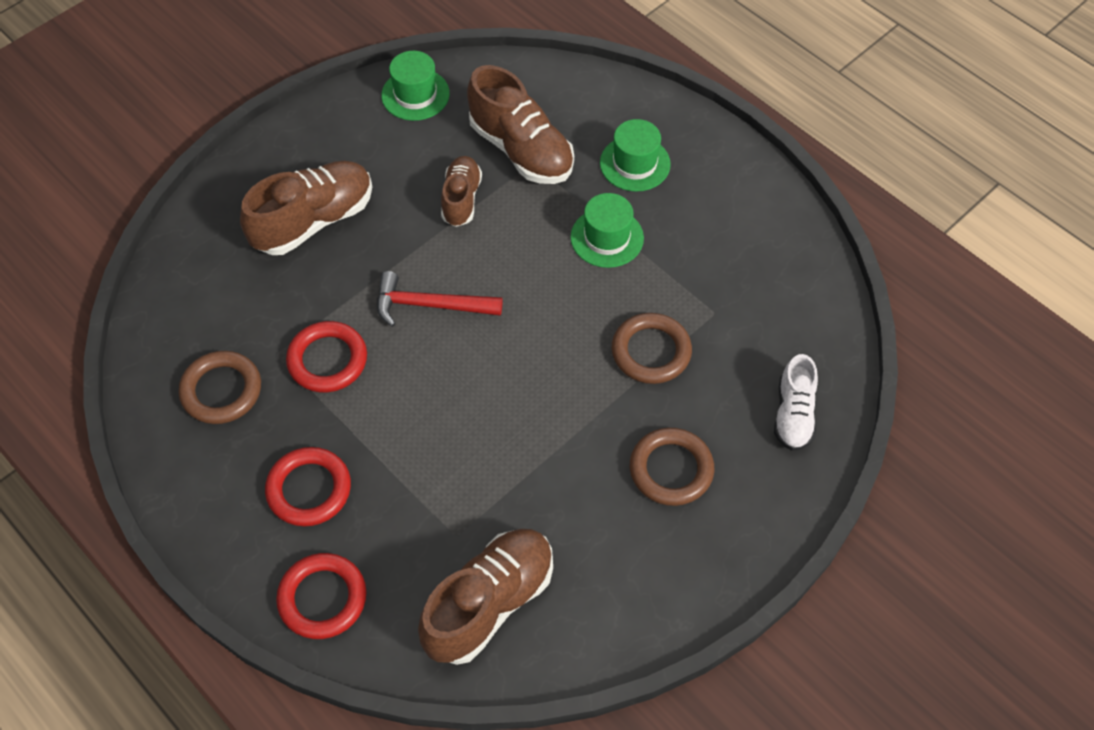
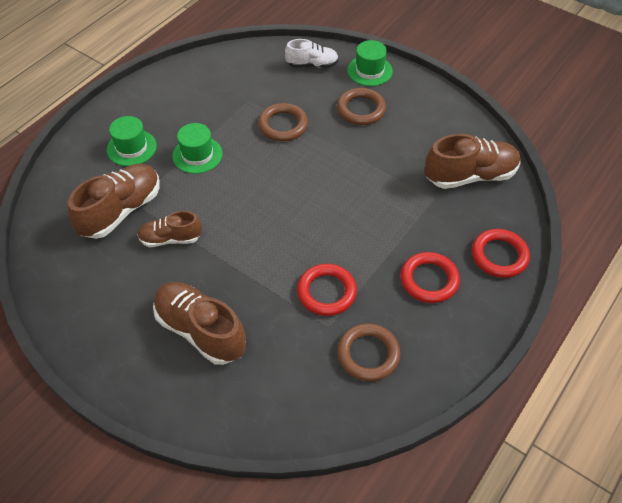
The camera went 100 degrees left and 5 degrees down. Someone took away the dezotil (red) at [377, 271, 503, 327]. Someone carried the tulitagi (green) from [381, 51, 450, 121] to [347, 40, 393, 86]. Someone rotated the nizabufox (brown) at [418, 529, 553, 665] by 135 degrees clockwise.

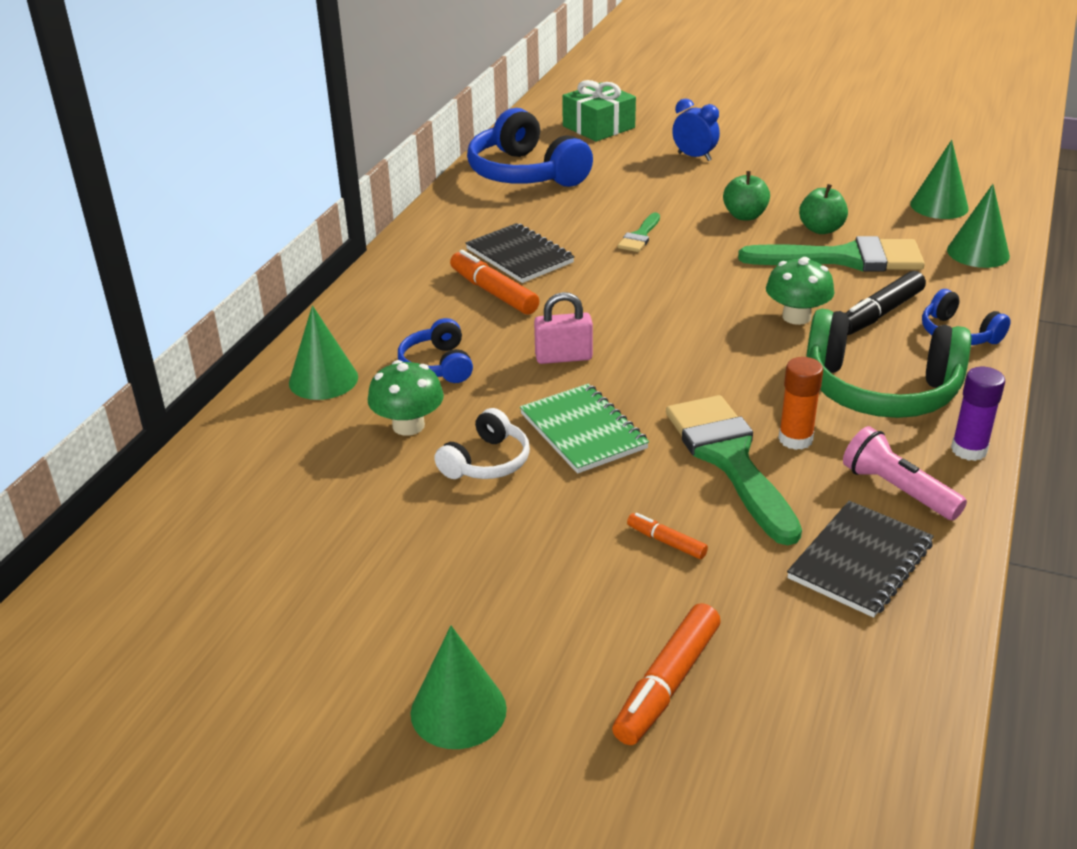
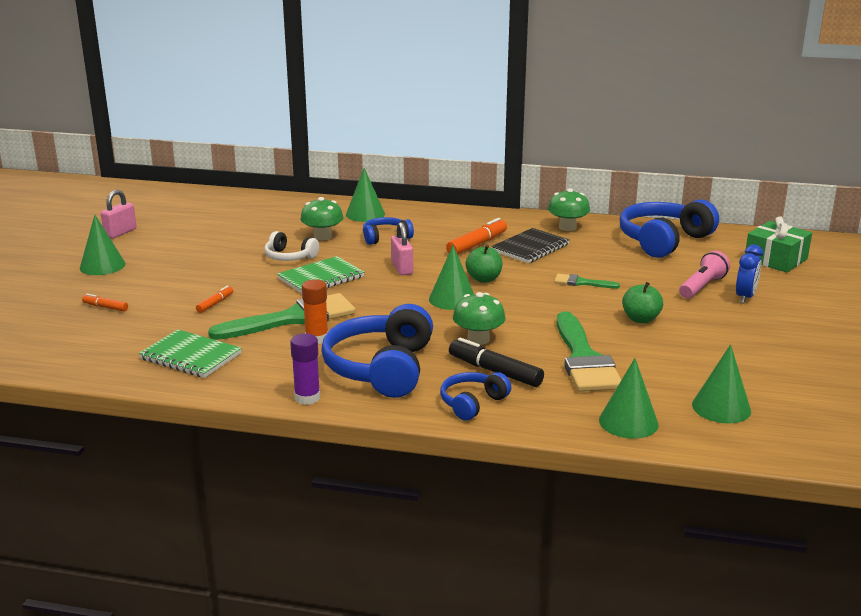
The camera went 80 degrees right and 10 degrees down. Someone scaled the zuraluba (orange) at [612, 603, 721, 745] by 0.54. Someone repainted the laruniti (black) at [787, 501, 934, 618], which became the laruniti (green) at [139, 330, 242, 378]. Someone carried the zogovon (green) from [799, 184, 848, 234] to [466, 245, 503, 283]. Someone repainted the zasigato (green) at [806, 309, 971, 418], which became the zasigato (blue) at [321, 304, 433, 398]. Someone carried the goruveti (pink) from [843, 426, 967, 520] to [679, 251, 730, 298]. Someone put down the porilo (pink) at [101, 190, 137, 239]. Someone put down the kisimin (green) at [429, 245, 474, 310]. Someone put down the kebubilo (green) at [548, 188, 590, 231].

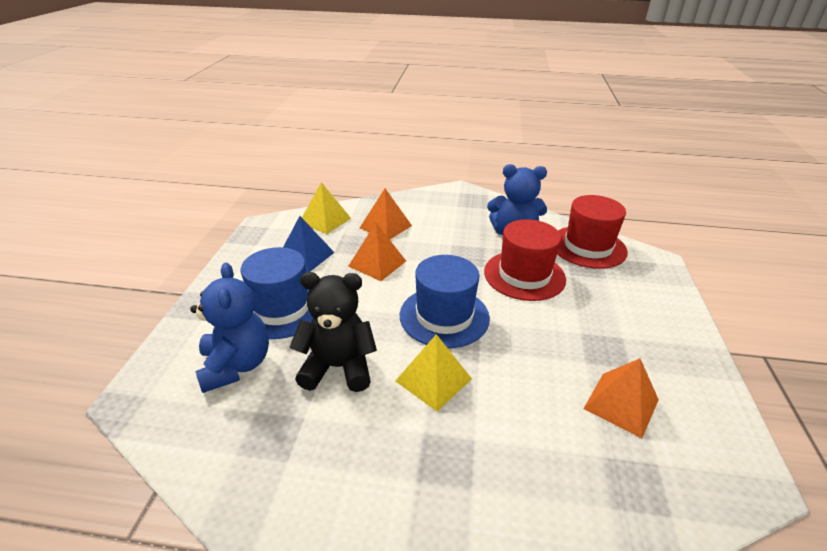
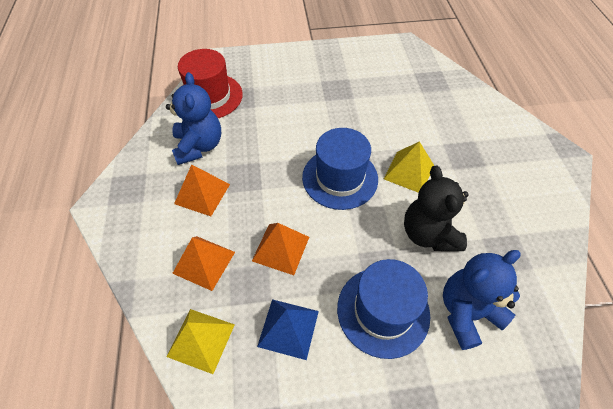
The camera went 105 degrees left and 20 degrees up. Someone took away the tulitagi (red) at [484, 219, 566, 301]. Someone carried the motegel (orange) from [583, 358, 659, 438] to [174, 164, 230, 216].

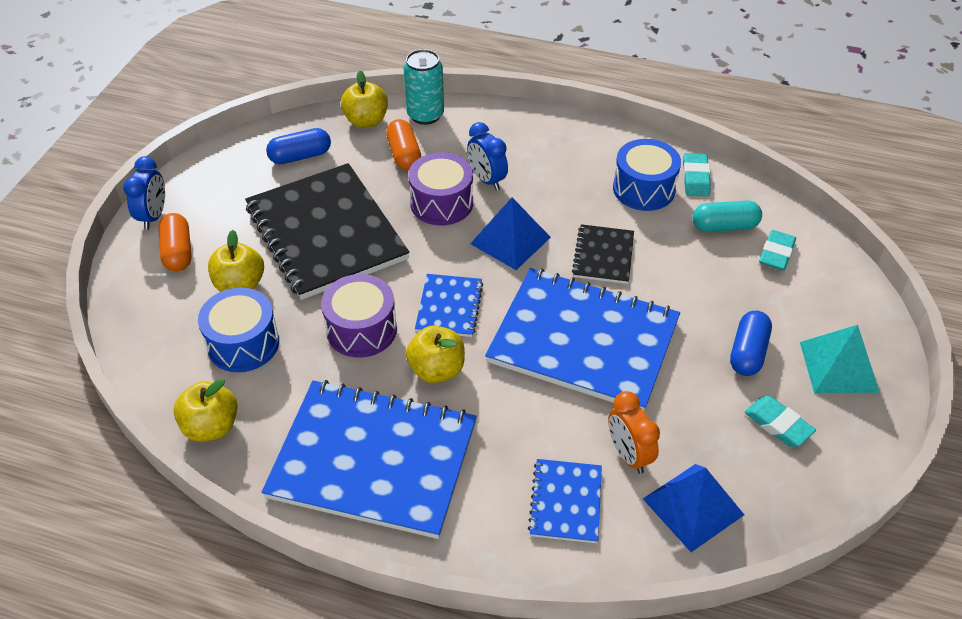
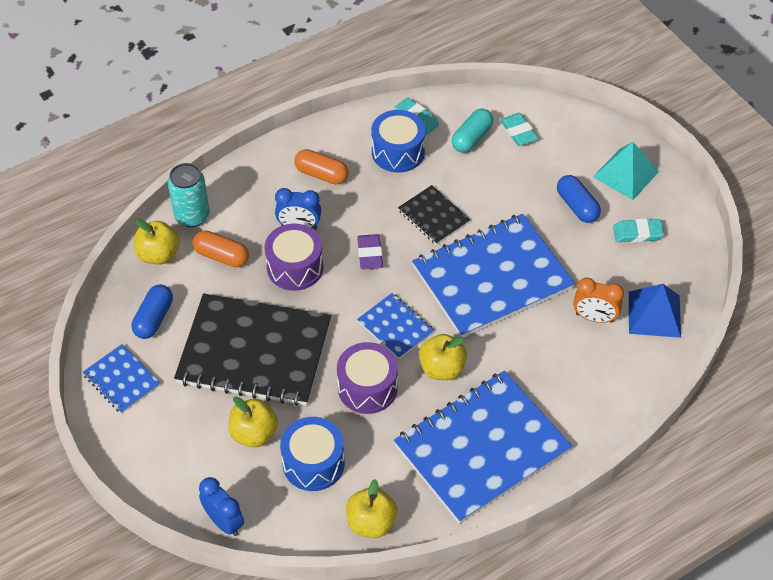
The camera went 50 degrees left and 5 degrees up. Someone carried the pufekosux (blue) from [123, 156, 165, 230] to [199, 477, 244, 536]. Someone carried the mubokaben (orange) from [158, 213, 192, 271] to [294, 149, 349, 185]. Someone swapped the motegel (blue) at [470, 197, 551, 270] for the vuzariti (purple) at [357, 234, 383, 270]. Someone carried the laruniti (blue) from [528, 459, 602, 543] to [83, 344, 160, 414].

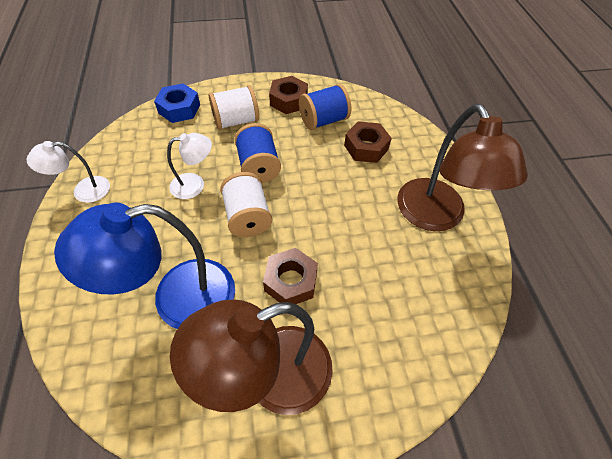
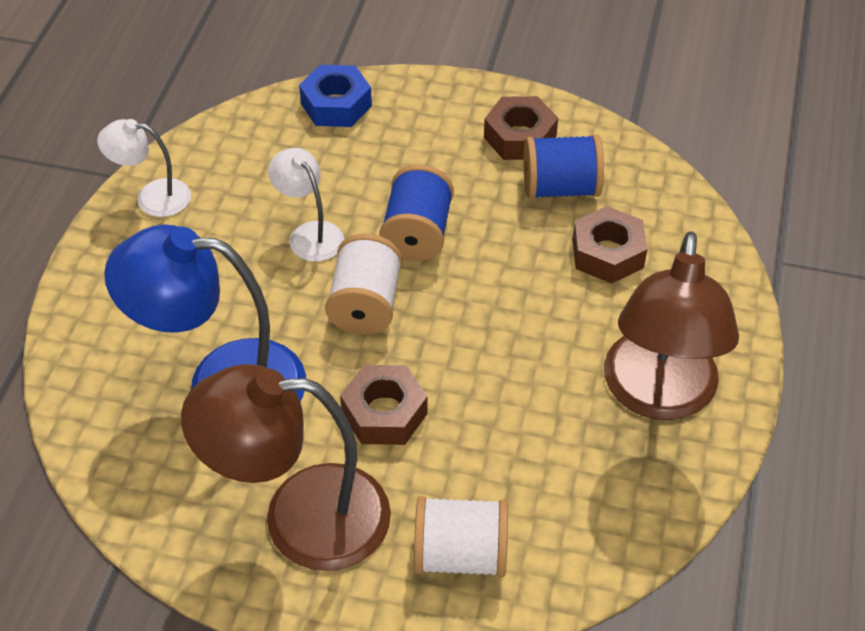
The camera went 25 degrees right and 5 degrees down. Someone rotated the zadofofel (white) at [167, 133, 212, 199] by 135 degrees counterclockwise. Someone carried the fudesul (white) from [209, 85, 259, 130] to [414, 496, 508, 577].

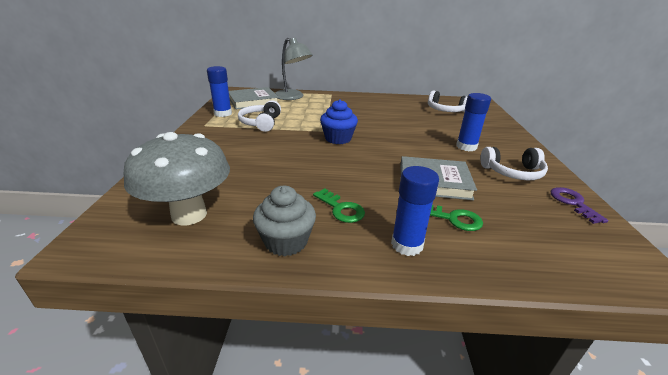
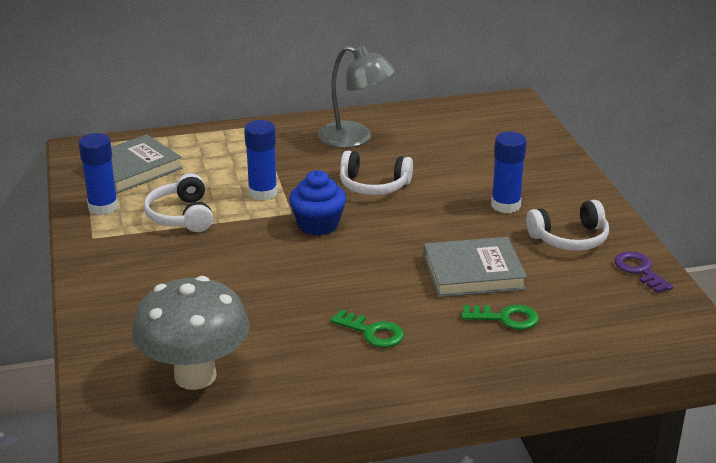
The camera went 15 degrees left and 0 degrees up. Someone took away the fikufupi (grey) at [253, 186, 316, 256]. Someone carried the zadofofel (grey) from [275, 38, 313, 100] to [318, 45, 395, 148]. Someone carried the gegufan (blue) from [391, 166, 439, 256] to [244, 120, 278, 200]. Someone carried the zasigato (white) from [428, 90, 468, 112] to [340, 150, 413, 195].

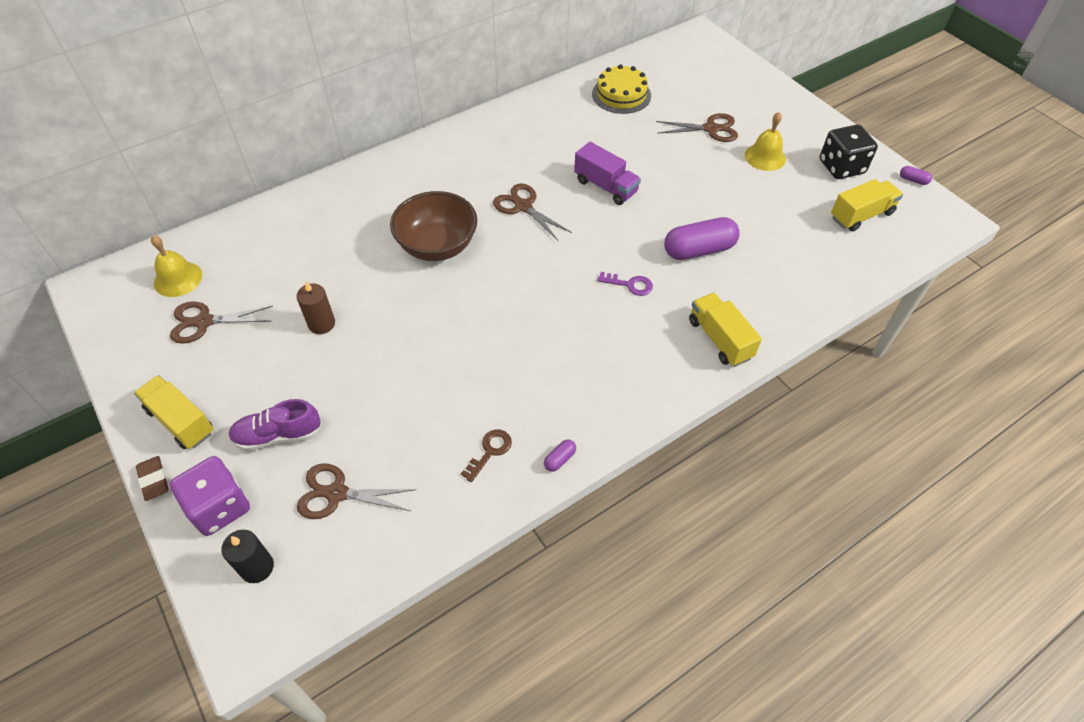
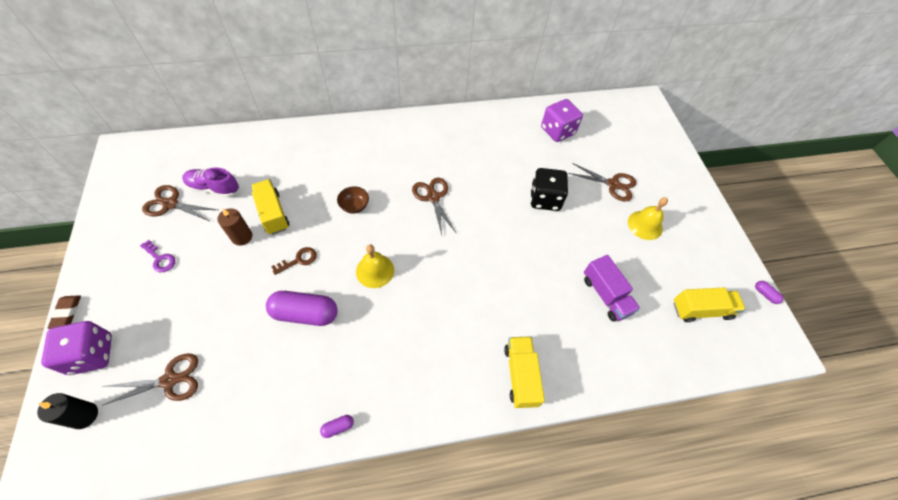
The camera went 20 degrees right and 5 degrees up. Someone carried the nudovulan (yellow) from [134, 375, 214, 449] to [251, 179, 290, 235]. Someone carried the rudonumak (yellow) from [151, 235, 202, 297] to [356, 245, 394, 288]. Someone carried the nizabufox (purple) from [228, 399, 322, 451] to [182, 167, 239, 198]. Someone rotated the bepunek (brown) at [297, 463, 416, 519] by 135 degrees clockwise. Someone scaled the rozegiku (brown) at [390, 191, 477, 261] by 0.47. Someone carried the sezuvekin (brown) from [461, 430, 512, 482] to [271, 247, 317, 275]. Someone carried the nudovulan (purple) from [574, 142, 641, 205] to [584, 255, 640, 322]. Someone swapped the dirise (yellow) at [592, 64, 651, 114] for the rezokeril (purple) at [541, 99, 583, 142]. Someone carried the sezuvekin (purple) from [597, 272, 653, 296] to [140, 240, 175, 272]. Someone carried the mubokaben (purple) from [664, 217, 739, 260] to [266, 291, 338, 326]. Someone carried the rezokeril (black) from [820, 124, 878, 179] to [531, 168, 568, 211].

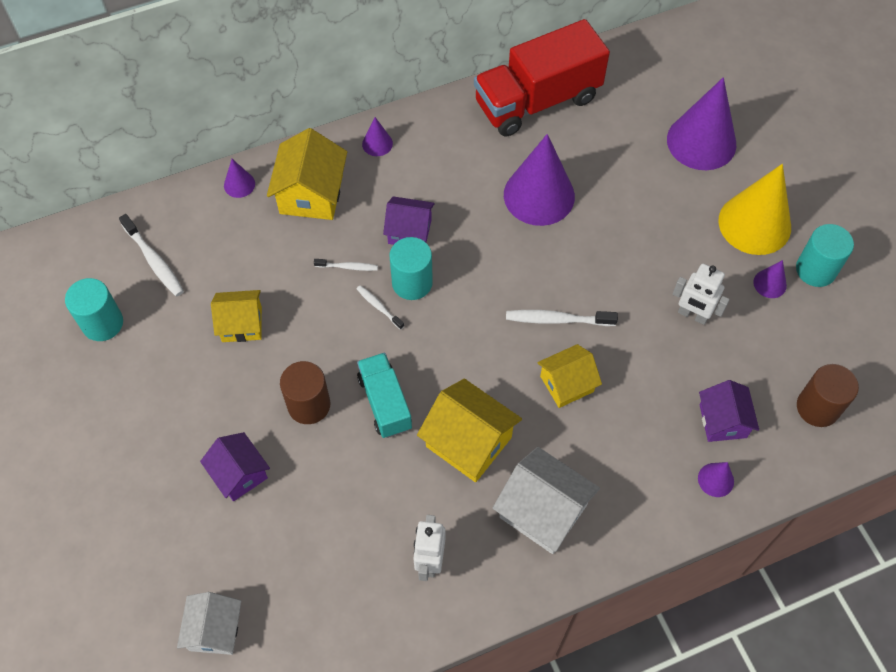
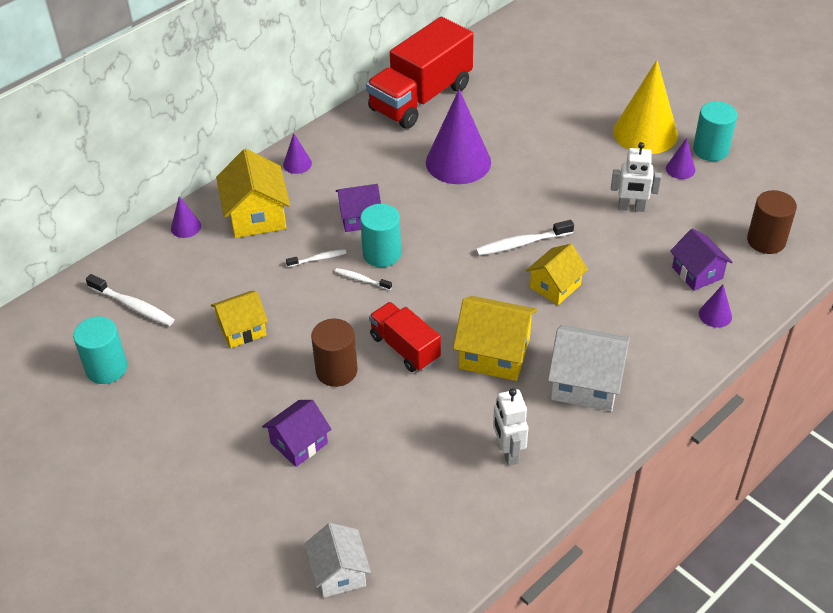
The camera went 20 degrees left and 15 degrees down. Someone rotated the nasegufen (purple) at [200, 432, 270, 501] by 75 degrees counterclockwise. Someone repainted the nudovulan (turquoise) at [357, 353, 412, 438], which became the nudovulan (red) at [369, 302, 441, 372]. Someone took away the kisimin (purple) at [667, 77, 736, 170].

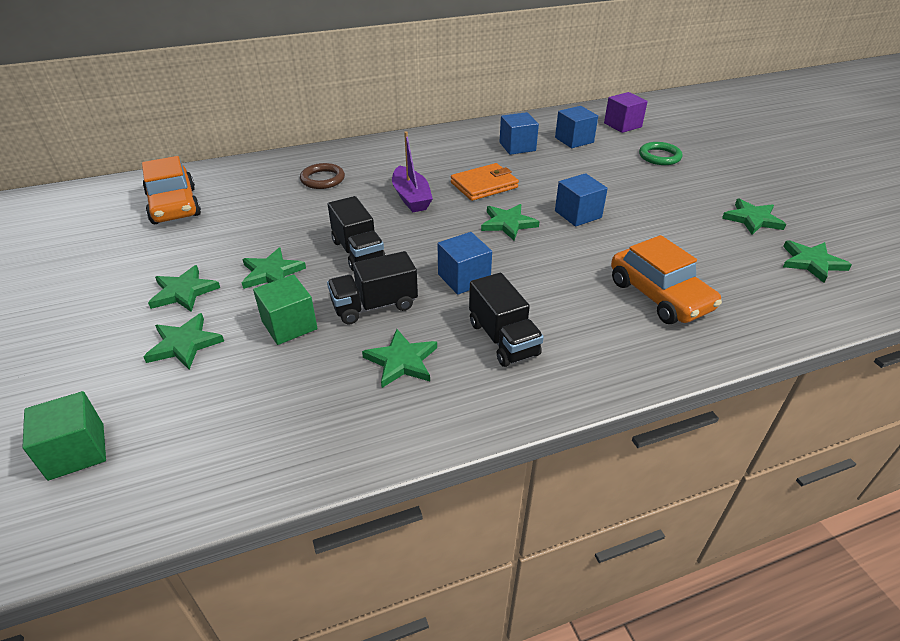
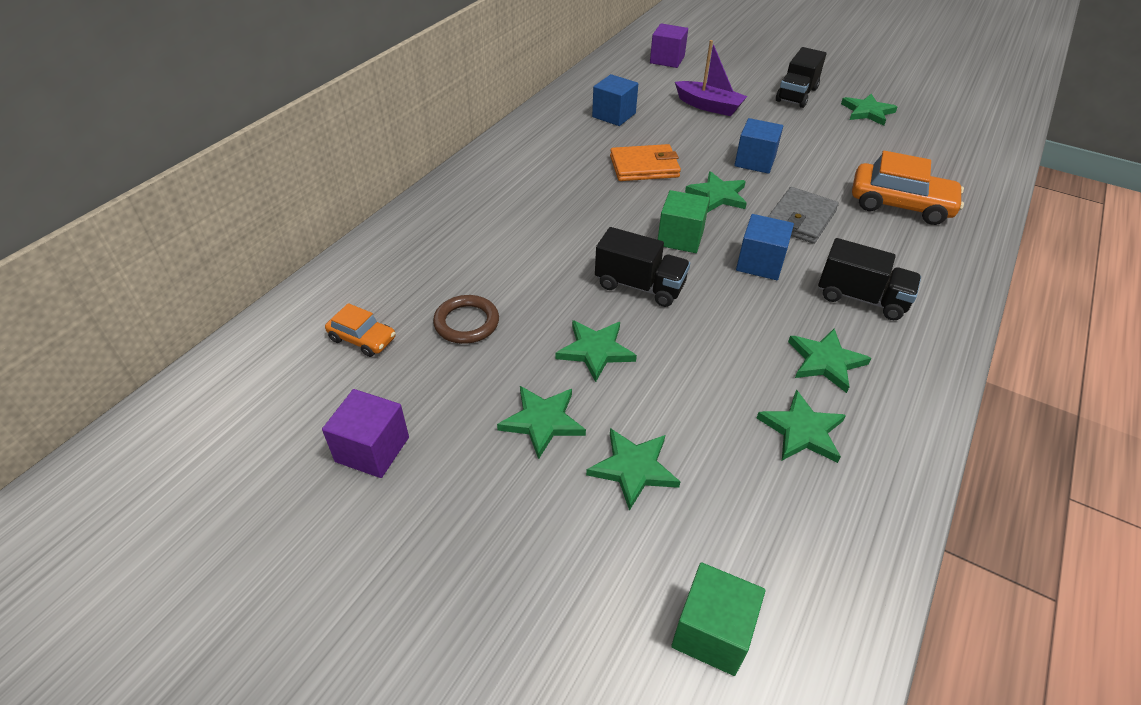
The camera went 40 degrees left and 5 degrees up. Someone scaled the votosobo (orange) at [142, 156, 201, 224] by 0.54. Someone carried the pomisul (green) from [253, 274, 318, 345] to [658, 190, 710, 253]. Someone carried the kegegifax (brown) from [300, 163, 345, 189] to [433, 295, 499, 344]. Someone carried the nudovulan (black) from [327, 251, 418, 325] to [776, 47, 826, 108]. Someone carried the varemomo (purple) from [392, 131, 433, 212] to [675, 40, 747, 116]. Someone rotated the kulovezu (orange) at [451, 163, 519, 201] by 60 degrees clockwise. Someone took away the pomisul (blue) at [555, 106, 598, 148]. Someone took away the kegegifax (green) at [639, 142, 682, 165]. Someone carried the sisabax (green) from [783, 240, 852, 283] to [757, 390, 846, 463]. Someone put down the pomisul (purple) at [322, 389, 409, 478]. Someone put down the kulovezu (grey) at [768, 187, 839, 244].

